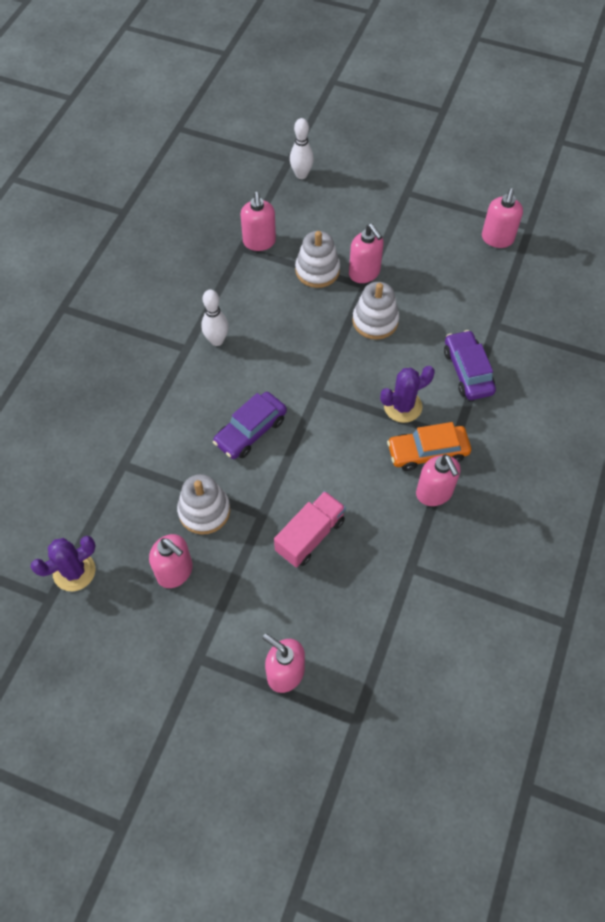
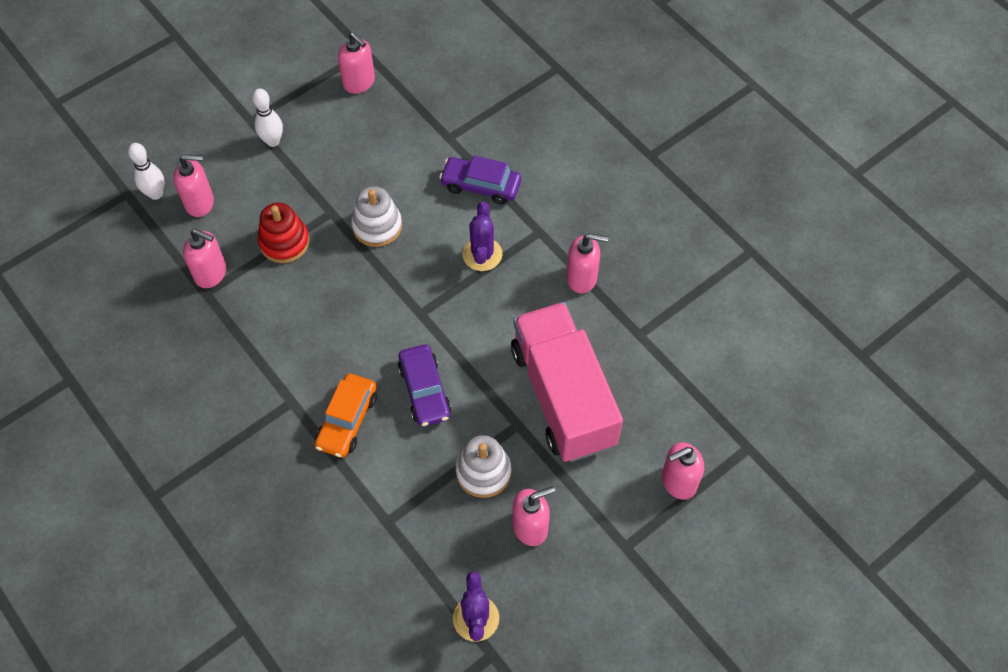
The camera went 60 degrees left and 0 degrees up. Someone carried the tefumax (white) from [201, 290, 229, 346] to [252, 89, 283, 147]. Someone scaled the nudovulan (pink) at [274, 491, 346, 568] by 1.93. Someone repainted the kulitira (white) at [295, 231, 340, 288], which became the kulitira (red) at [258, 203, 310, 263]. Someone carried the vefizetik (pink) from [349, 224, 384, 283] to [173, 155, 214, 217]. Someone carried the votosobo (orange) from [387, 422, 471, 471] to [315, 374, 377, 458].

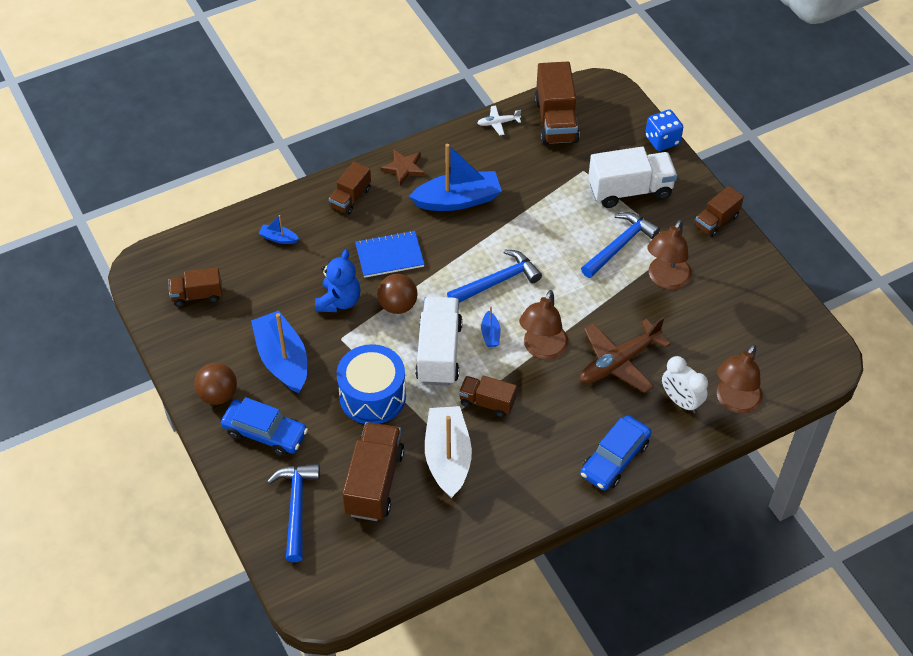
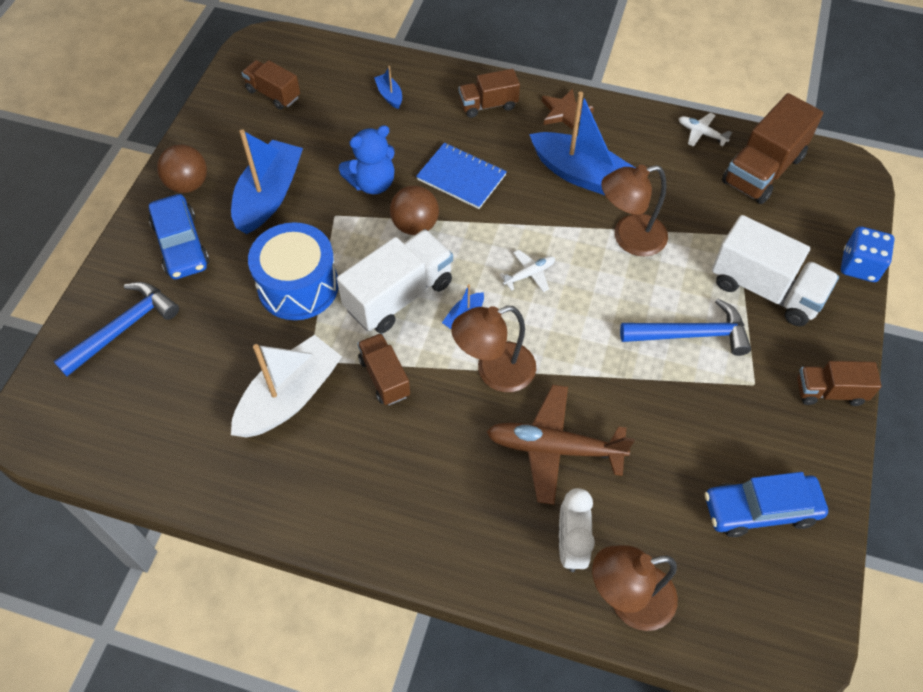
The camera went 45 degrees right and 5 degrees up. Someone took away the nudovulan (brown) at [342, 422, 404, 521]. Someone swapped the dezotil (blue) at [447, 249, 542, 303] for the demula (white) at [499, 250, 555, 292]. Someone carried the votosobo (blue) from [580, 415, 651, 490] to [705, 472, 828, 537]. Someone carried the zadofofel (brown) from [647, 220, 692, 290] to [601, 165, 668, 256].

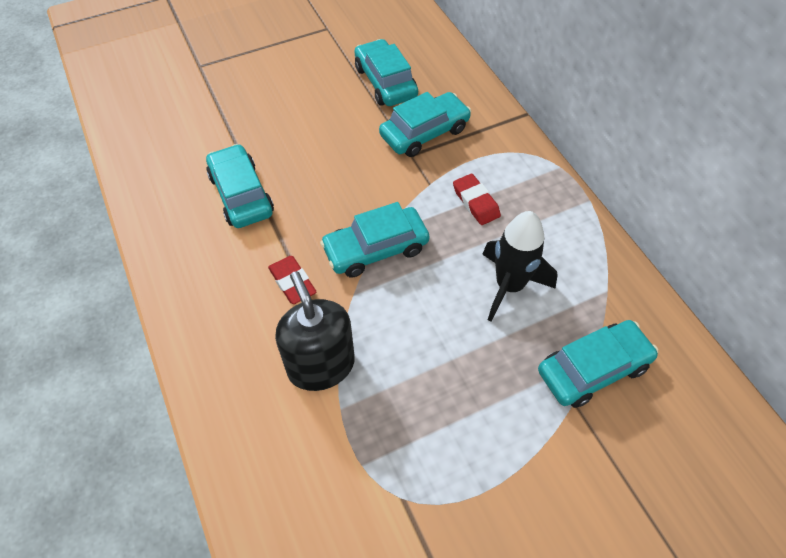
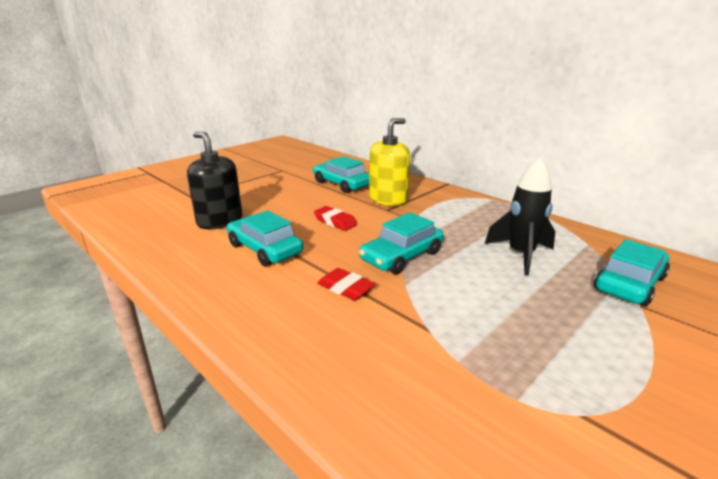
The camera went 20 degrees left and 30 degrees down. Someone carried the vefizetik (black) from [275, 271, 355, 391] to [187, 132, 242, 229]. Someone swapped the votosobo (turquoise) at [379, 92, 471, 157] for the vefizetik (yellow) at [369, 118, 410, 206]. Someone carried the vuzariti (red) from [453, 174, 501, 225] to [314, 206, 357, 231].

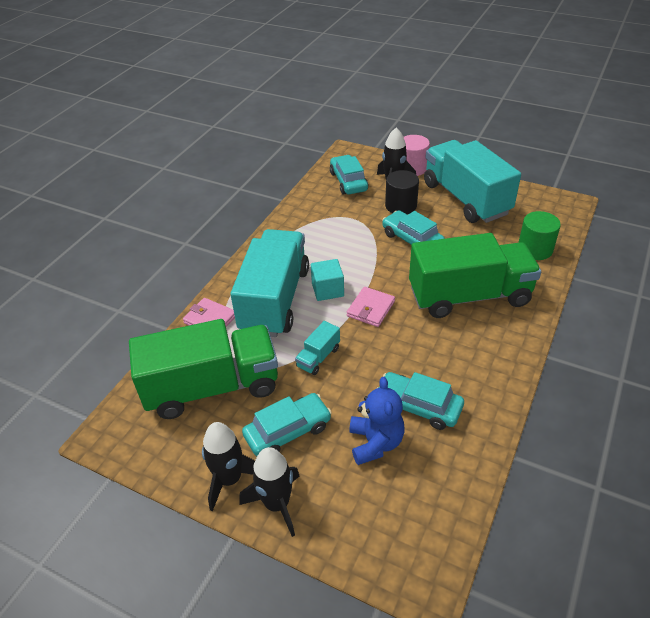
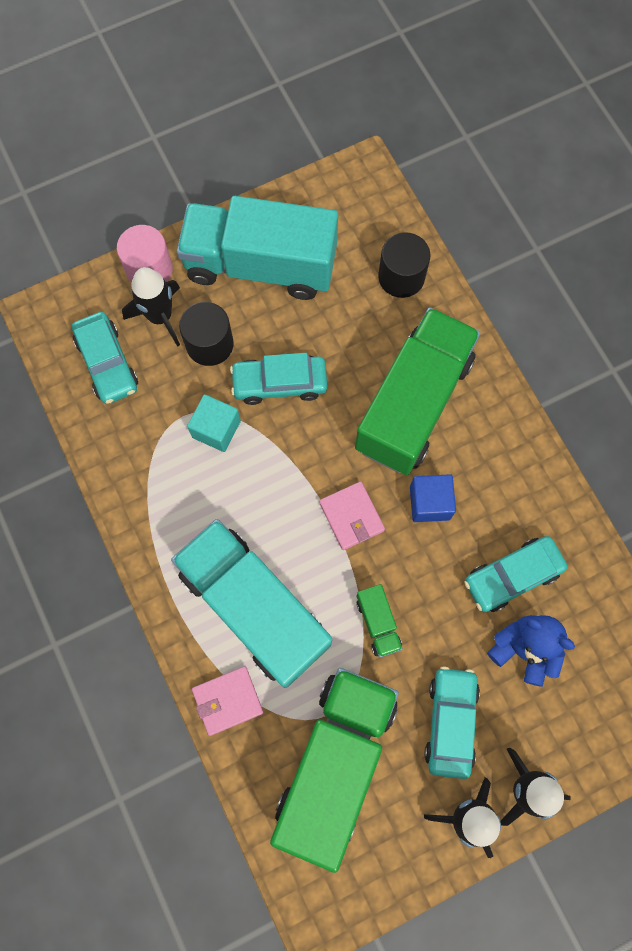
The camera went 55 degrees left and 30 degrees up. Someone repainted the nudovulan (turquoise) at [295, 321, 340, 375], which became the nudovulan (green) at [357, 584, 403, 658]. Someone carried the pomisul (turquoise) from [311, 259, 344, 301] to [187, 394, 241, 452]. Someone rotated the votosobo (turquoise) at [330, 155, 368, 195] by 135 degrees counterclockwise. Someone repainted the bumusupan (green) at [518, 211, 561, 260], which became the bumusupan (black) at [378, 232, 430, 298]. Someone put down the pomisul (blue) at [410, 474, 456, 522].

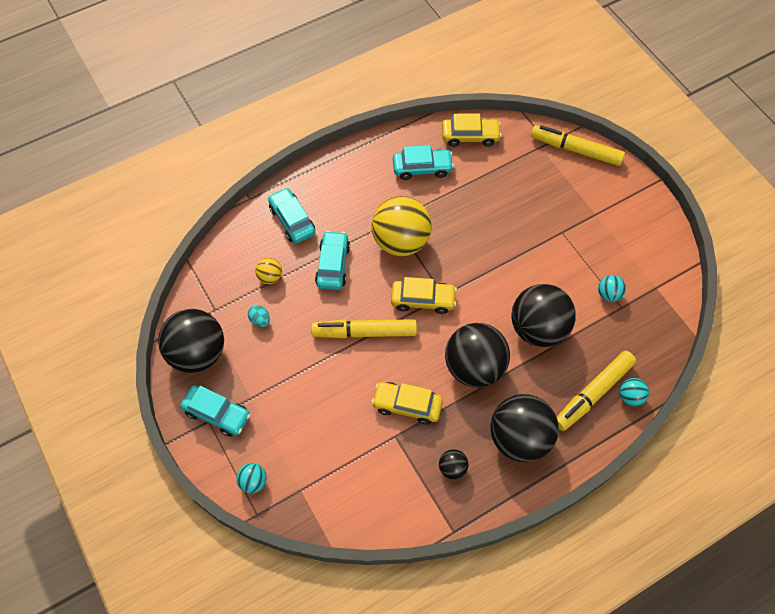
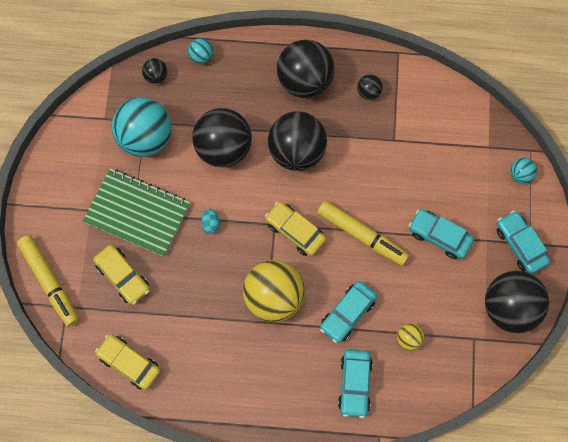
The camera went 145 degrees left and 10 degrees up. Someone carried the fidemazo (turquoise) from [248, 305, 270, 327] to [201, 209, 220, 234]. Someone carried the votosobo (yellow) from [371, 382, 443, 425] to [93, 244, 150, 305]. Someone carried the votosobo (turquoise) from [393, 145, 454, 180] to [409, 209, 474, 259]. Someone took away the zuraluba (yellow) at [557, 351, 636, 431]. Someone scaled the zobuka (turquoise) at [598, 275, 626, 302] by 2.26. Someone put down the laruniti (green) at [83, 168, 190, 257]. Someone put down the zobuka (black) at [142, 58, 167, 84].

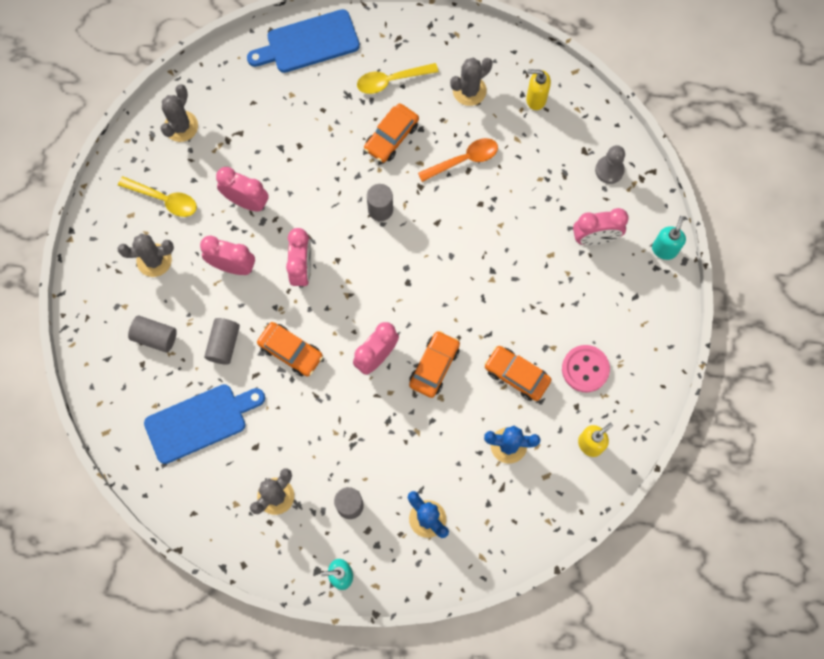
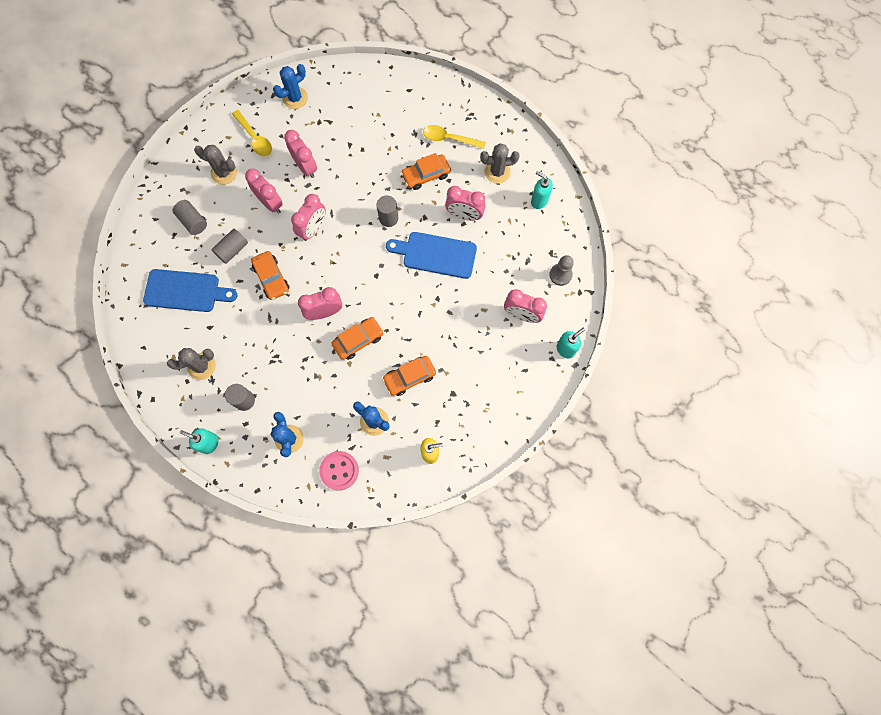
The camera went 30 degrees right and 0 degrees up. Someone repainted the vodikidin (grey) at [160, 84, 198, 142], which became the vodikidin (blue) at [273, 64, 308, 109]. Someone carried the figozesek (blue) from [247, 9, 360, 73] to [386, 232, 477, 279]. Someone swapped the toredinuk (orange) at [418, 138, 498, 182] for the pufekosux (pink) at [445, 186, 486, 221]. Someone rotated the votosobo (orange) at [484, 346, 551, 401] by 90 degrees counterclockwise. Someone repainted the vefizetik (yellow) at [526, 69, 551, 110], which became the vefizetik (turquoise) at [531, 171, 553, 209]. Someone carried the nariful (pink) from [562, 345, 610, 393] to [319, 451, 359, 491].

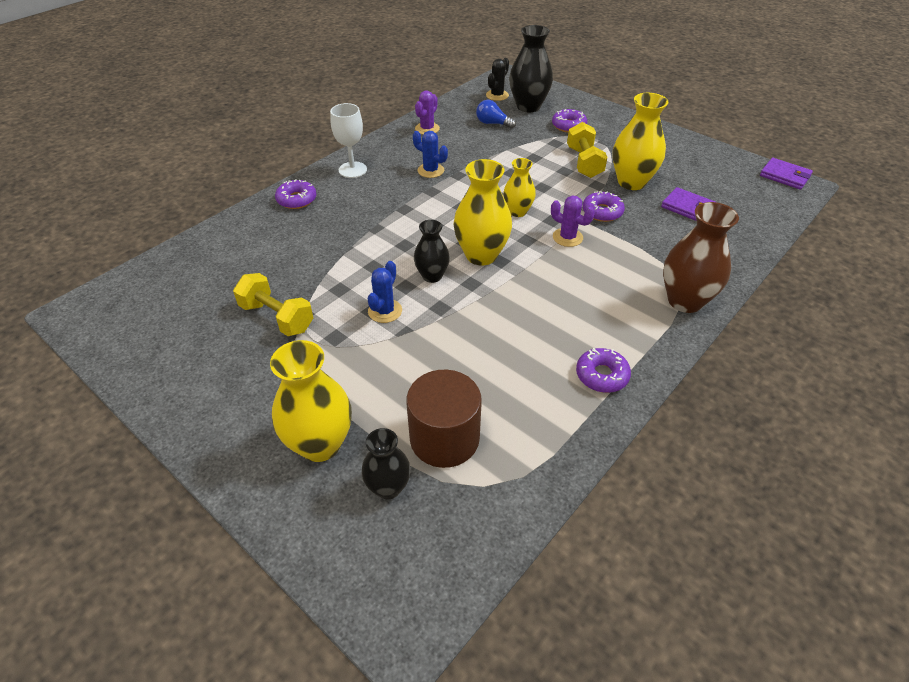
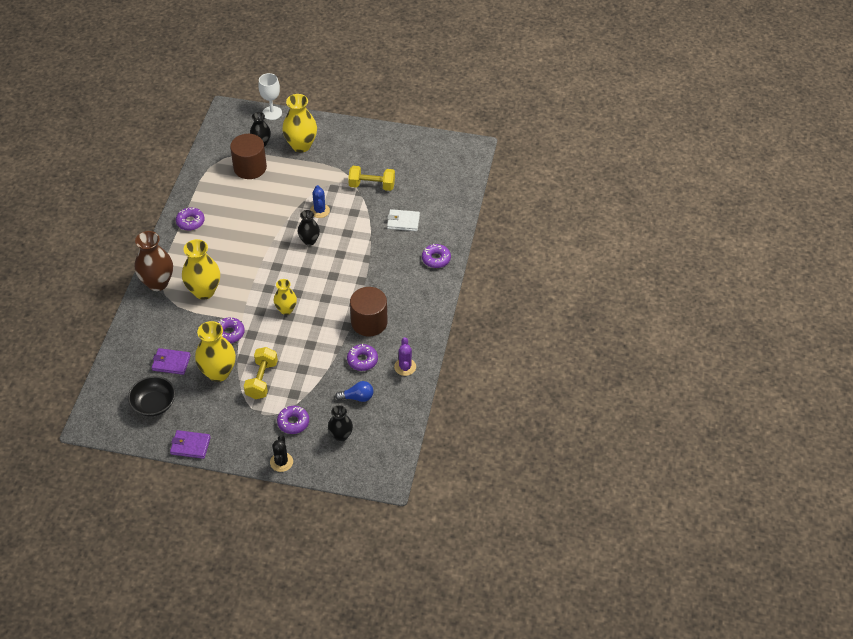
The camera went 150 degrees right and 5 degrees up. Someone carried the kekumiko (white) from [330, 103, 367, 178] to [258, 73, 282, 120]. Someone swapped the vodikidin (blue) at [413, 131, 448, 178] for the bumusupan (brown) at [350, 287, 388, 336]. Someone carried the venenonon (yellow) from [453, 159, 512, 266] to [182, 239, 220, 300]. Someone carried the vodikidin (black) from [486, 58, 509, 101] to [270, 435, 293, 472]. Someone scaled the venenonon (black) at [509, 25, 553, 112] by 0.60. Someone took away the vodikidin (purple) at [551, 196, 595, 247]. Someone rotated the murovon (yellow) at [567, 122, 607, 178] by 45 degrees clockwise. Someone carried the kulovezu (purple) from [760, 158, 813, 190] to [170, 430, 211, 459]. Someone put down the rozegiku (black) at [128, 376, 176, 416]. Someone put down the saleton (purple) at [347, 344, 378, 371]. Someone put down the kulovezu (white) at [387, 209, 420, 231].

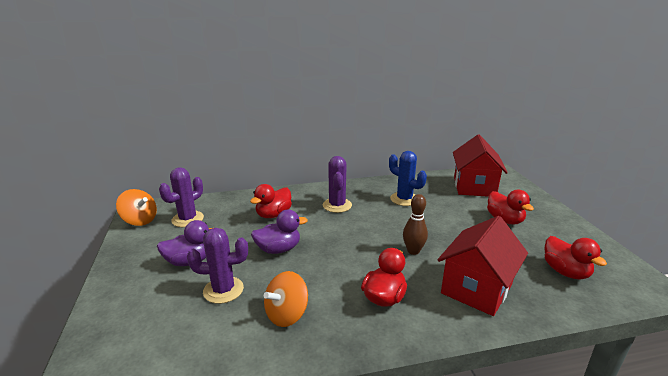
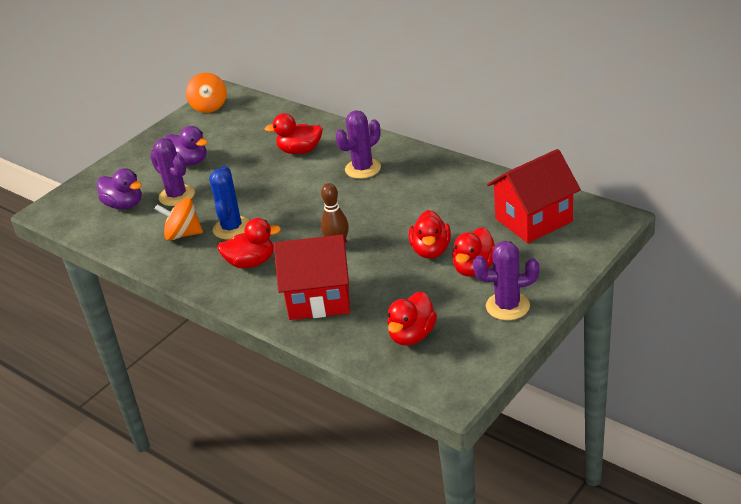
The camera went 55 degrees right and 10 degrees up. Someone carried the vodikidin (purple) from [159, 167, 204, 227] to [473, 241, 539, 320]. Someone carried the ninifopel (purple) from [251, 210, 308, 254] to [97, 168, 142, 209]. Someone carried the vodikidin (blue) from [389, 151, 427, 206] to [209, 166, 249, 239]. Someone put down the ninifopel (red) at [409, 210, 451, 259].

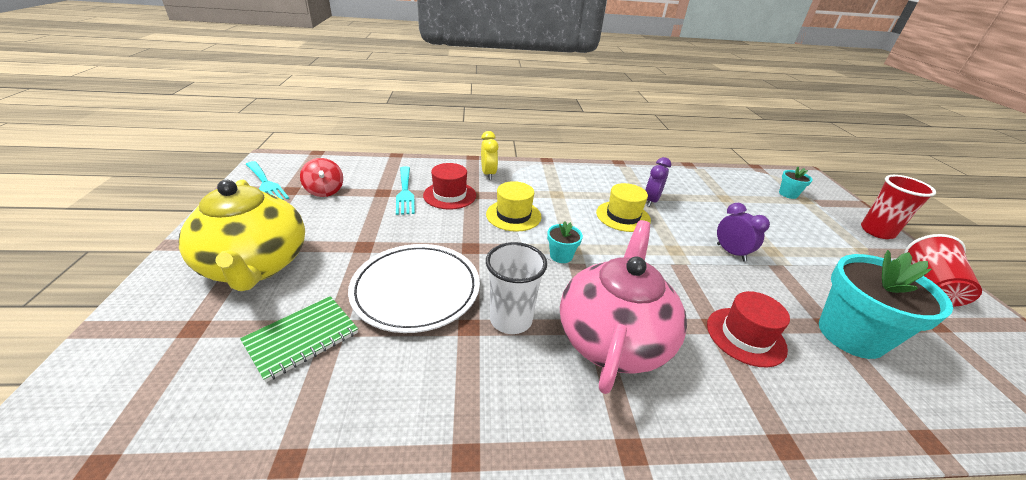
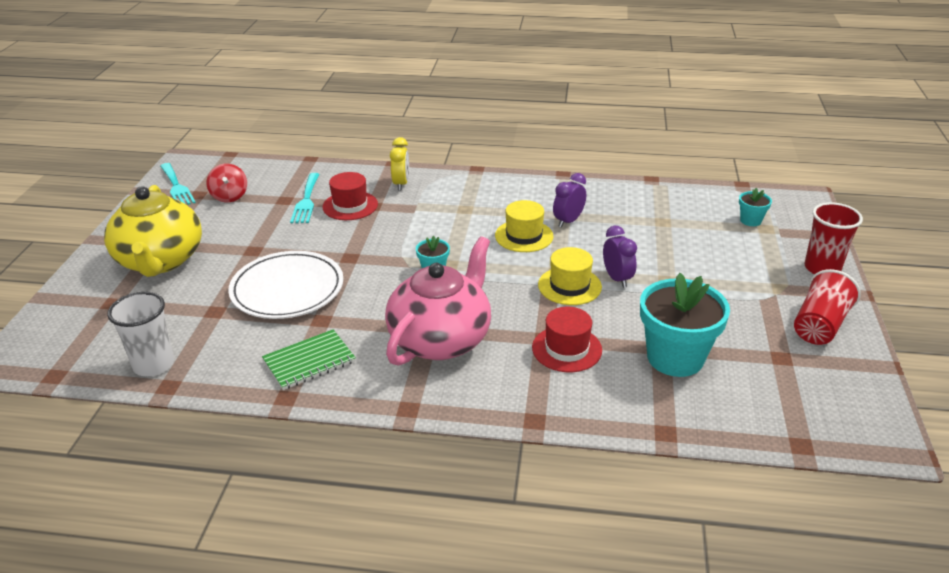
The camera went 15 degrees right and 0 degrees up. Someone carried the laruniti (green) from [240, 296, 358, 382] to [262, 329, 356, 390]. Someone carried the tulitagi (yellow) from [486, 181, 541, 232] to [538, 247, 602, 305]. Someone carried the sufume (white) from [486, 242, 547, 334] to [107, 292, 174, 376].

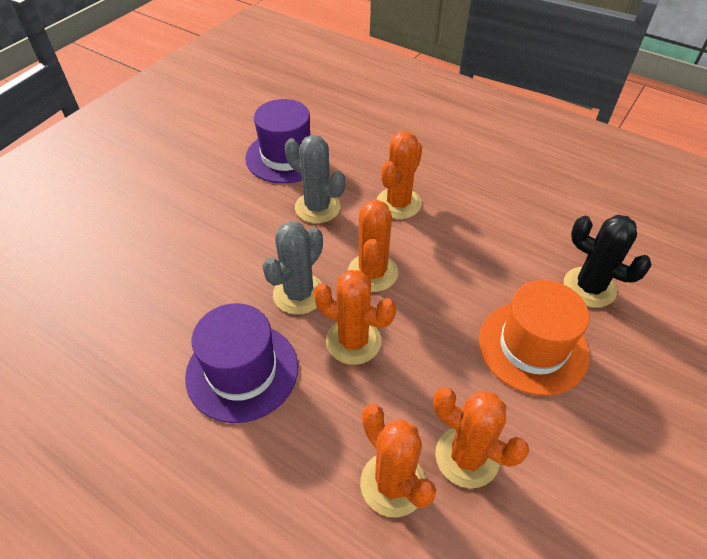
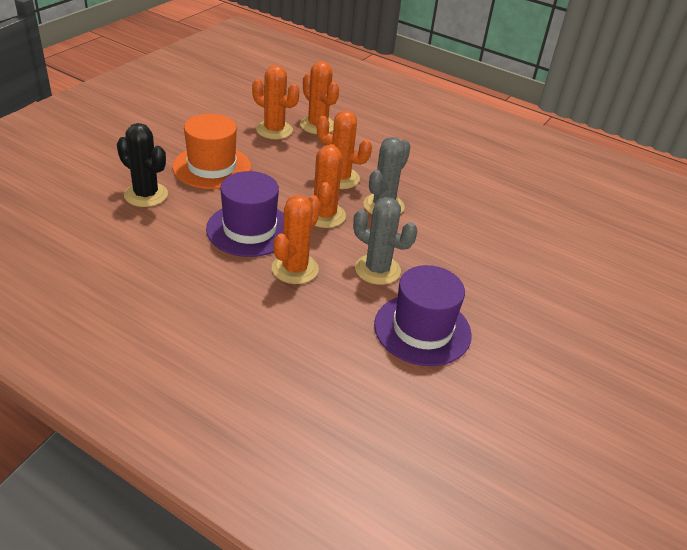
The camera went 175 degrees right and 10 degrees down. Someone carried the tulitagi (purple) from [185, 303, 298, 423] to [206, 171, 284, 257].

